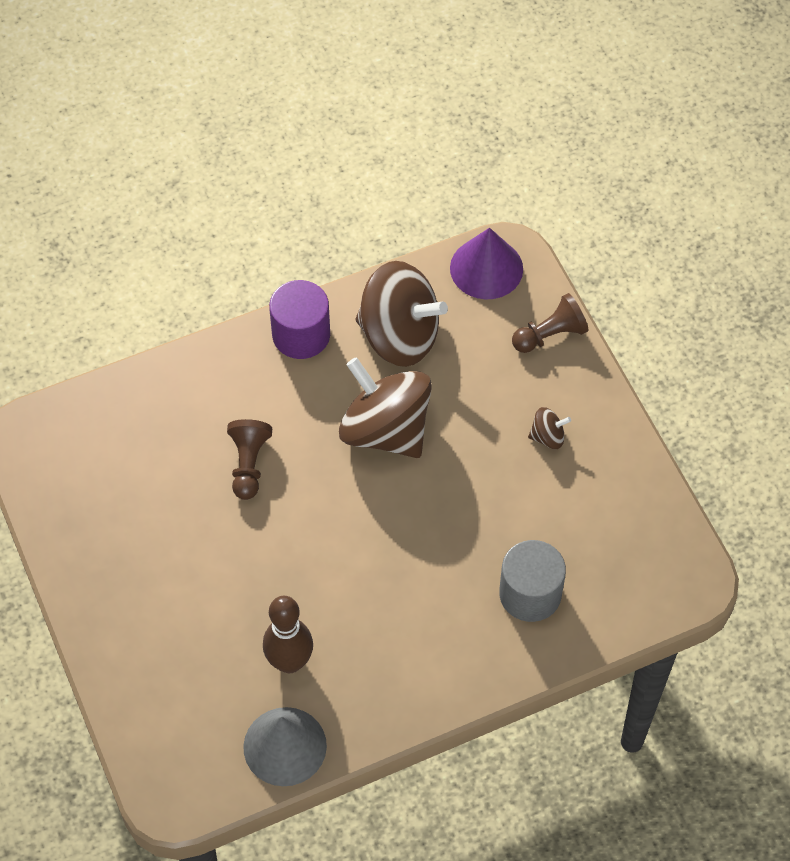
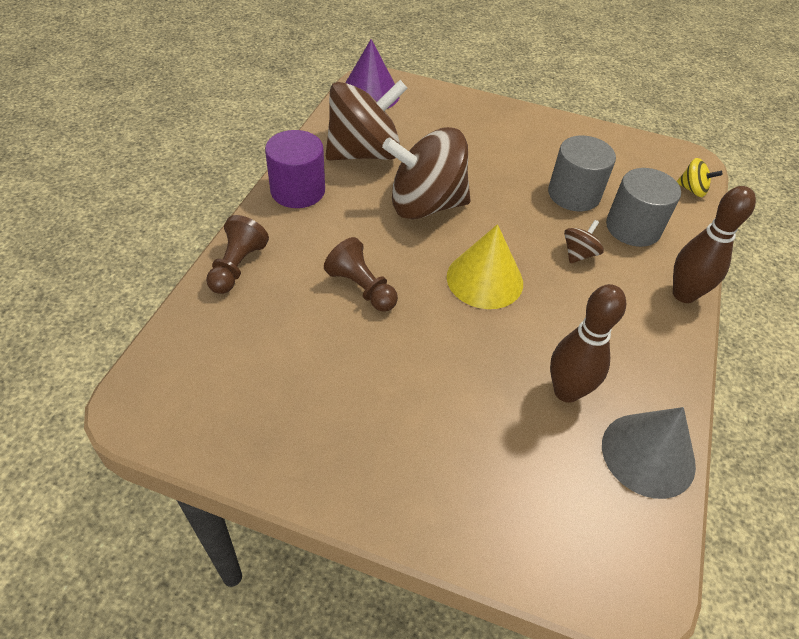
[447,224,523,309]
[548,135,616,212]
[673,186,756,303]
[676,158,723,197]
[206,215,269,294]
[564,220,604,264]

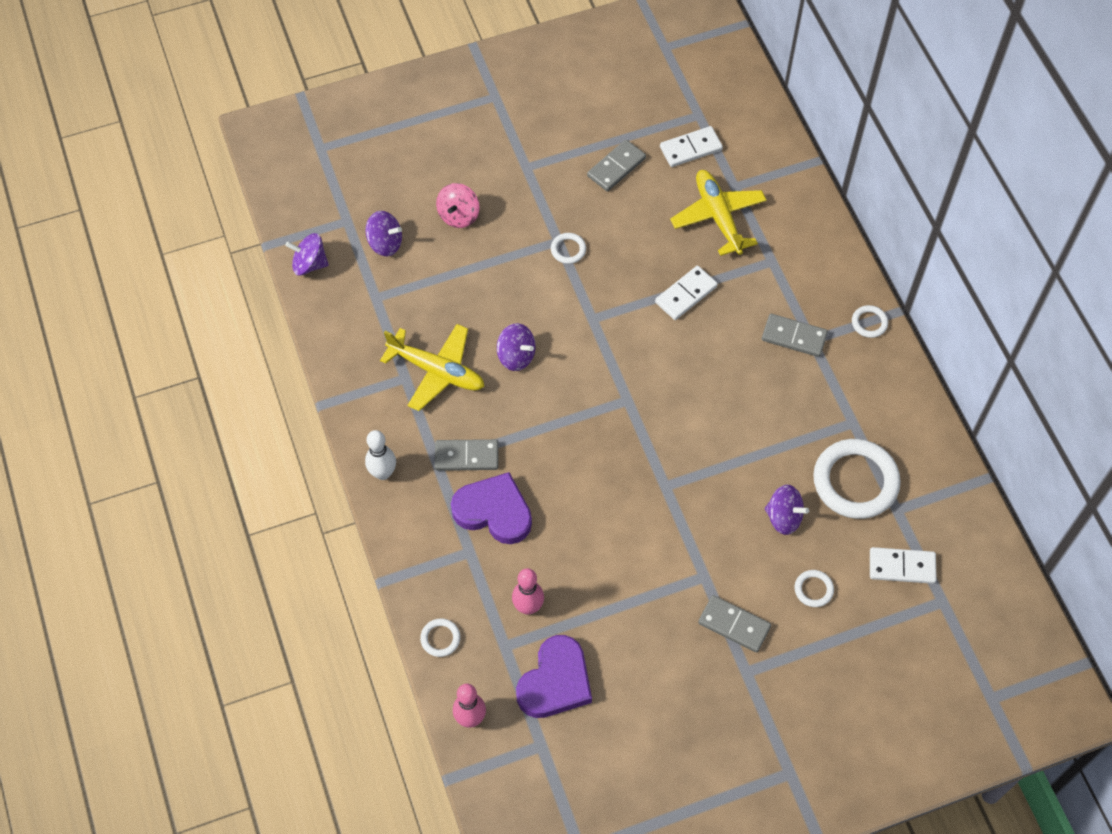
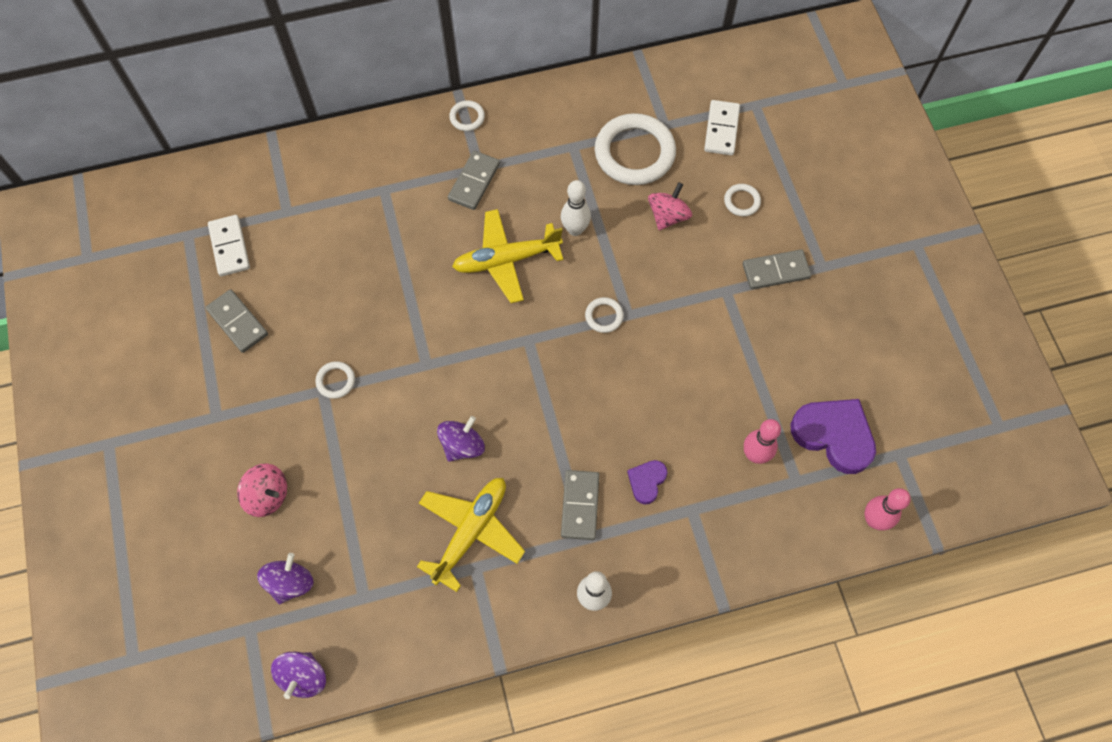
[655,266,718,320] (first image)
[561,180,591,236]
[585,297,624,333]
[452,209,563,303]
[648,182,692,230]
[743,249,811,290]
[627,460,668,504]

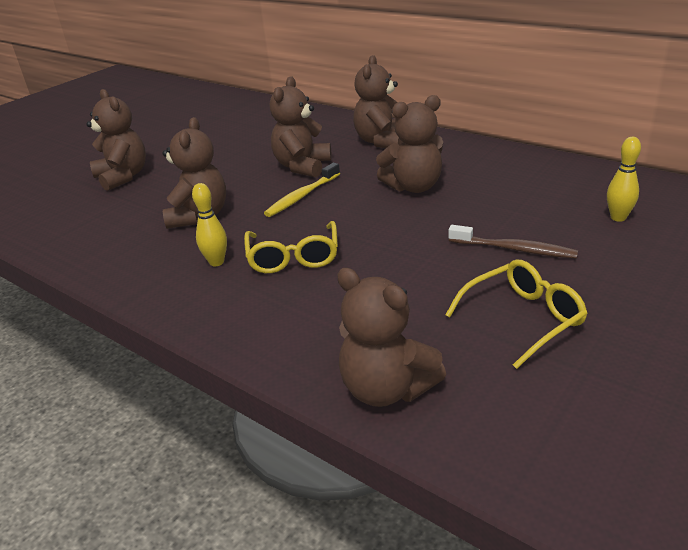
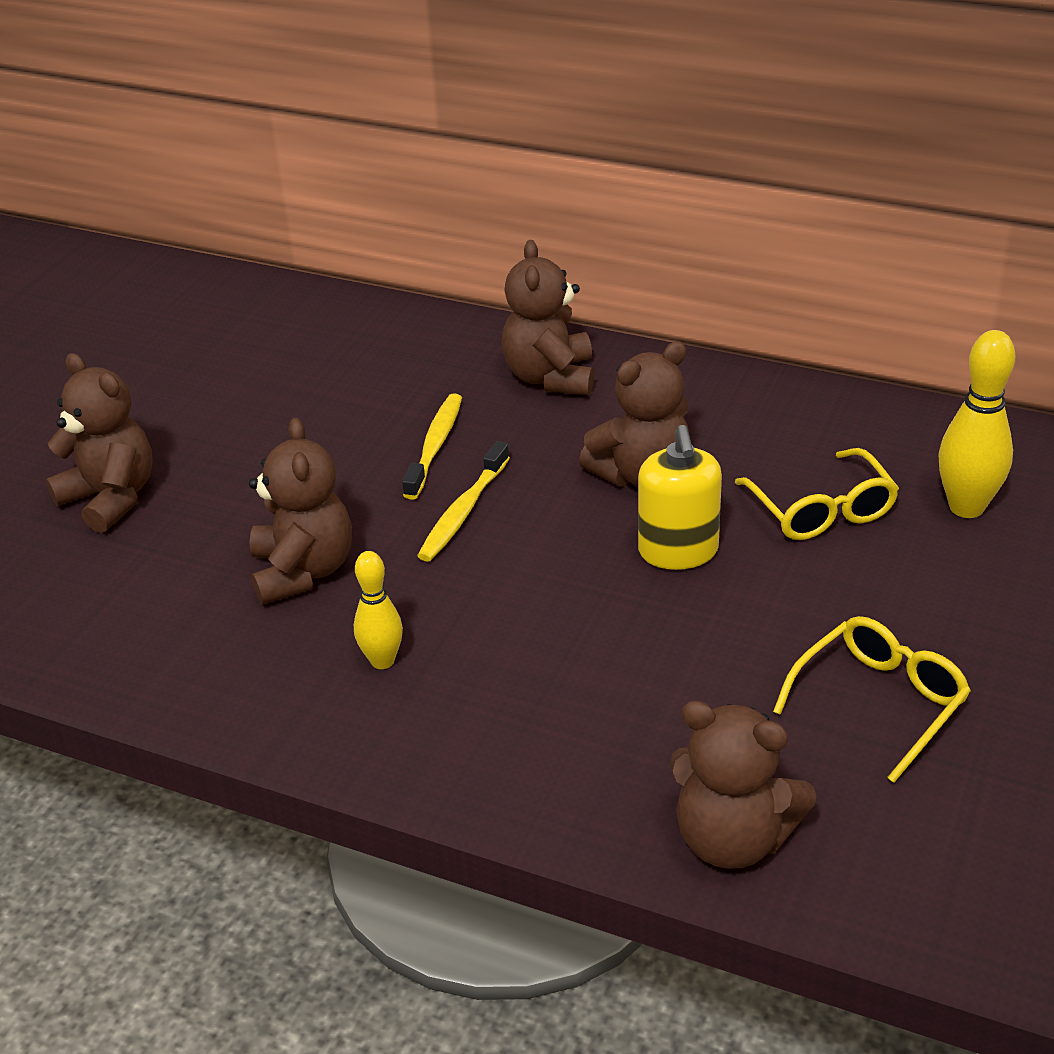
[448,225,578,259] (first image)
[638,425,722,570]
[735,448,899,540]
[402,393,462,500]
[938,330,1015,518]

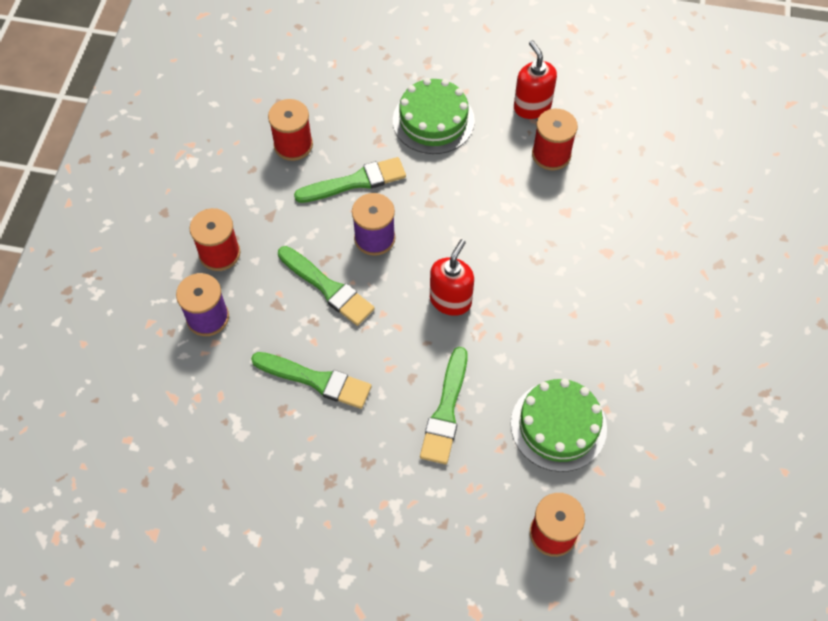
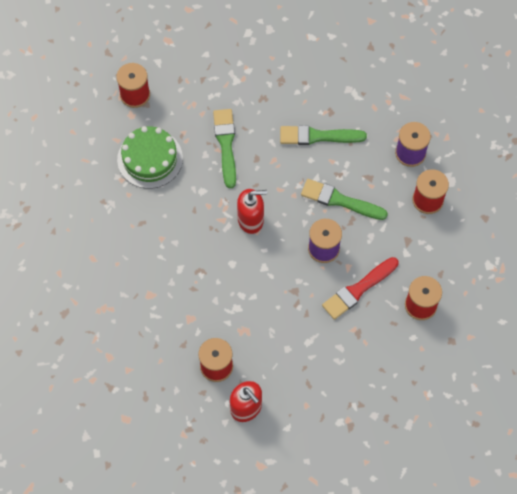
[393,78,475,154] (first image)
[322,257,398,320]
[237,189,267,234]

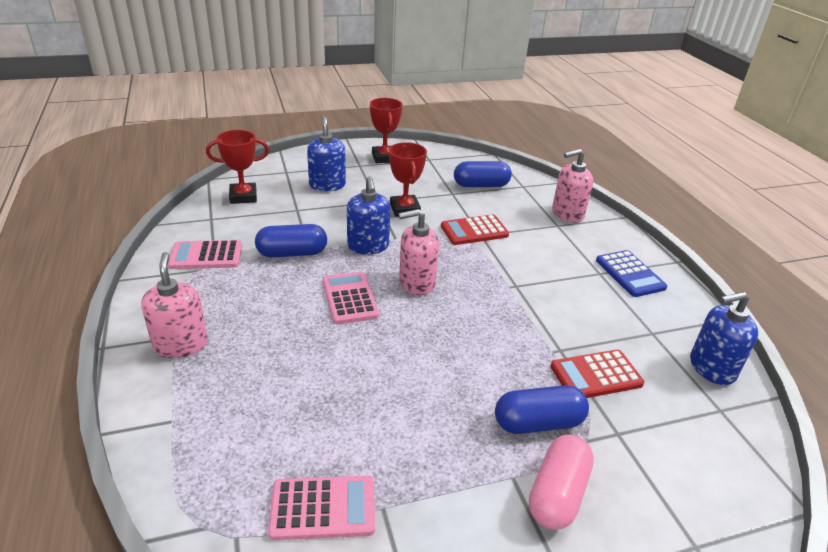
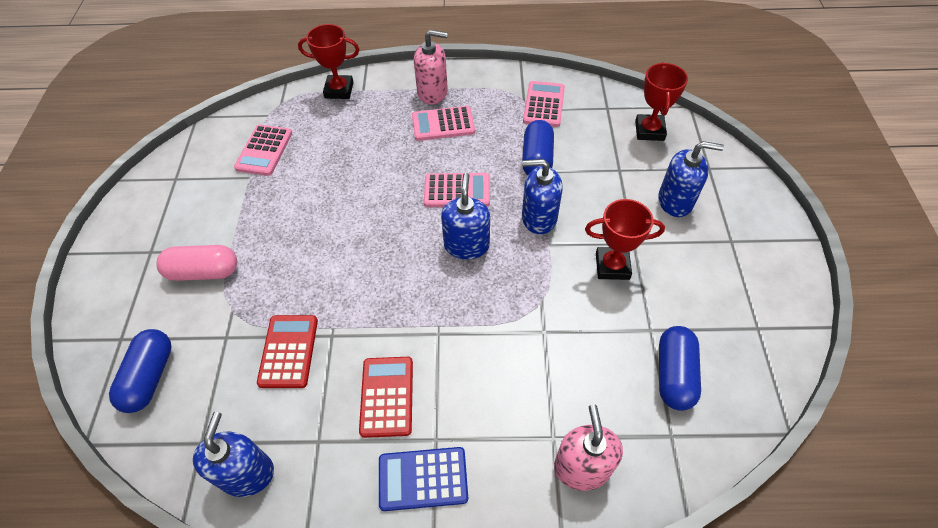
[412,106,475,141]
[298,24,359,99]
[359,357,413,438]
[109,329,172,413]
[441,173,490,260]
[156,245,237,281]

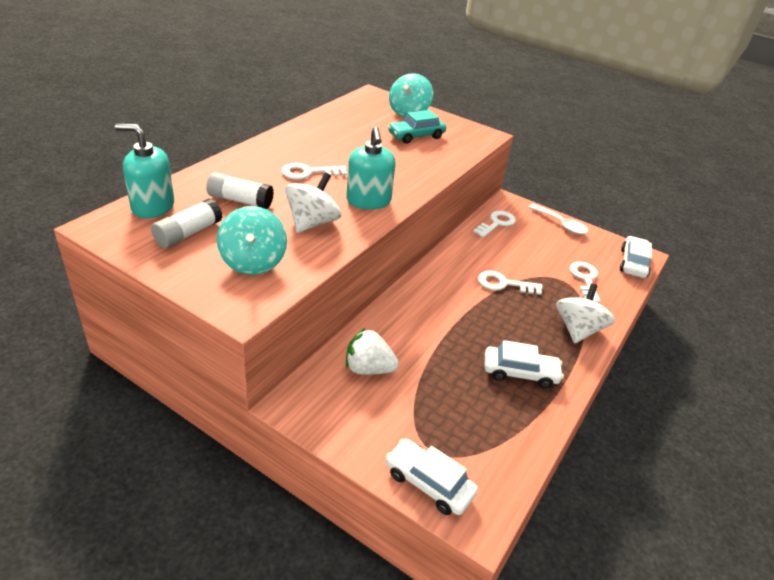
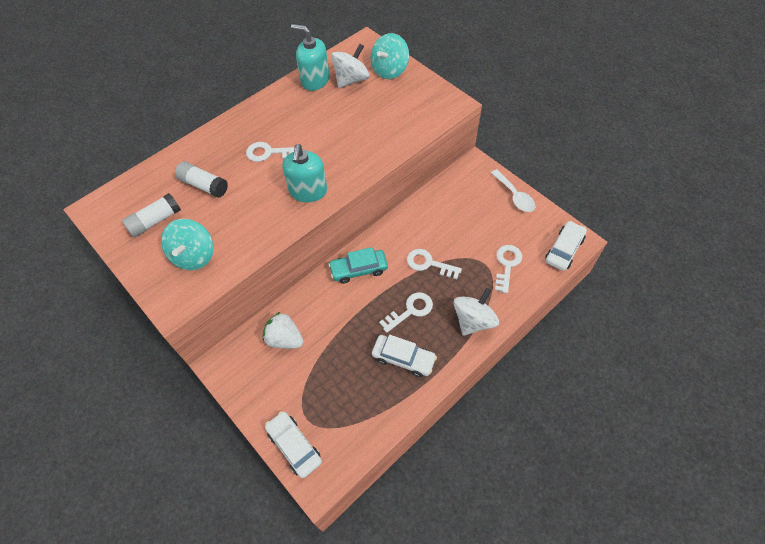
[291,24,329,91]
[331,44,370,88]
[328,247,388,284]
[379,292,433,333]

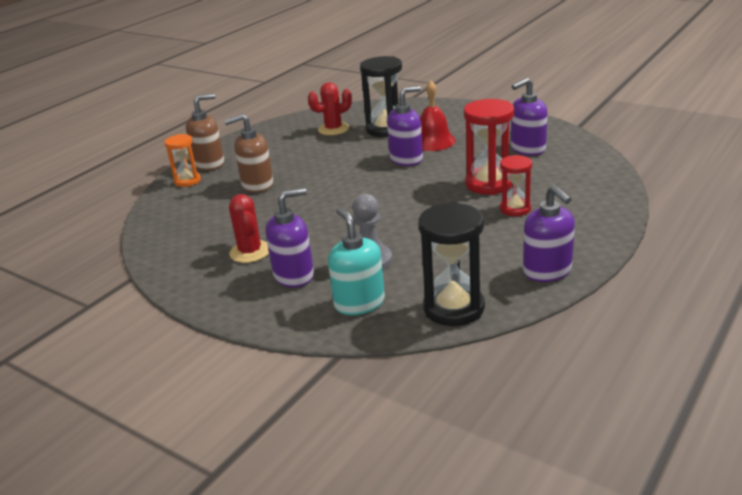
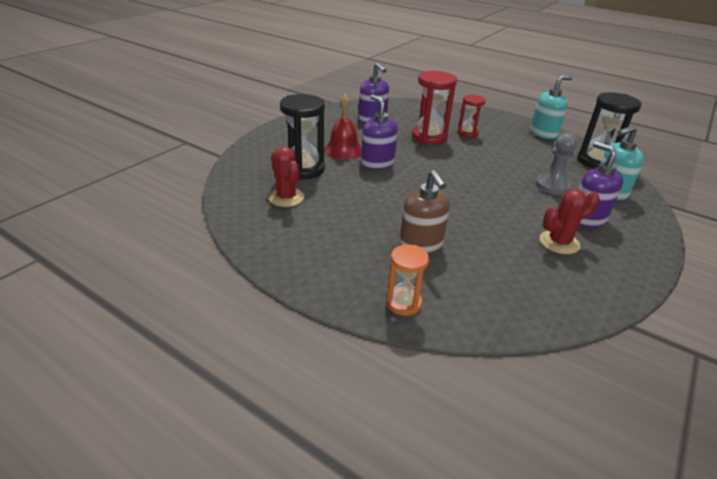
[186,94,224,171] (first image)
[530,75,573,139]

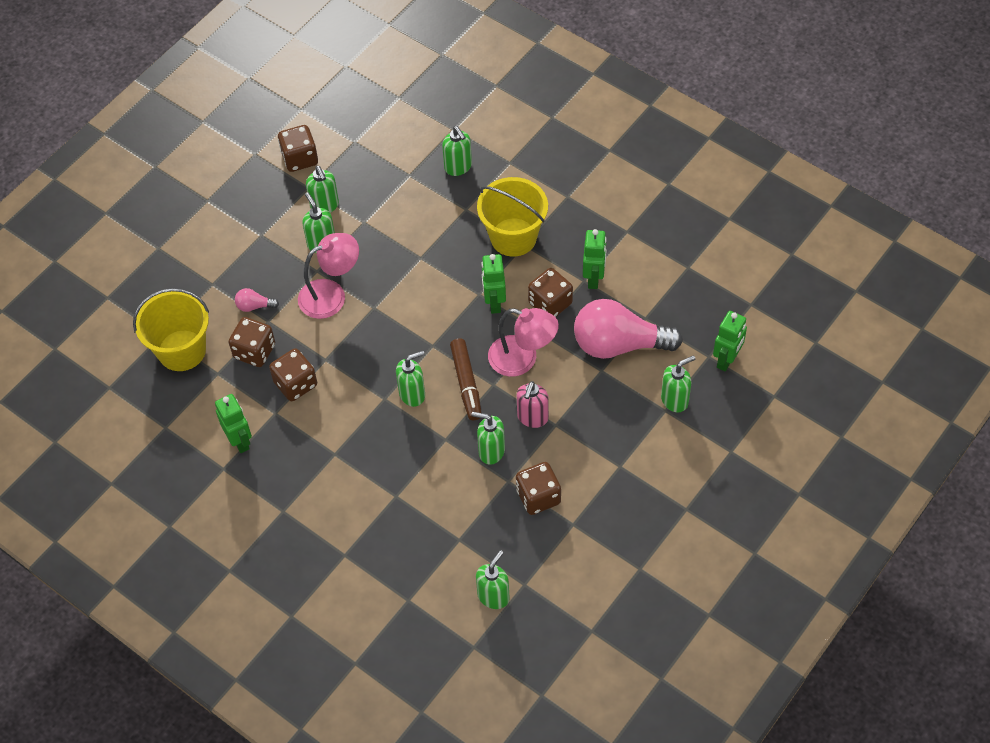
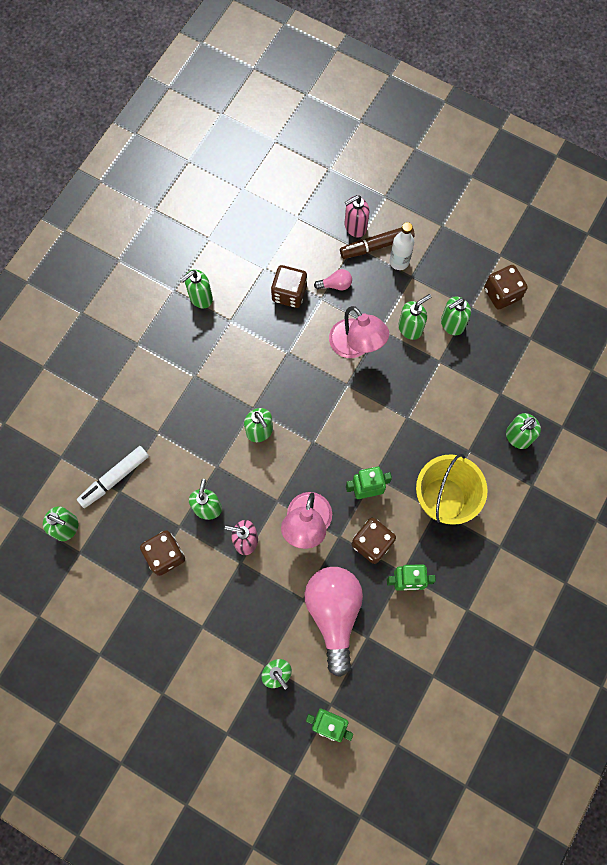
[133,288,209,371] (first image)
[269,348,317,401] (first image)
[77,446,149,508]
[345,195,370,238]
[389,222,414,270]
[340,227,415,259]
[180,269,213,308]
[314,269,352,290]

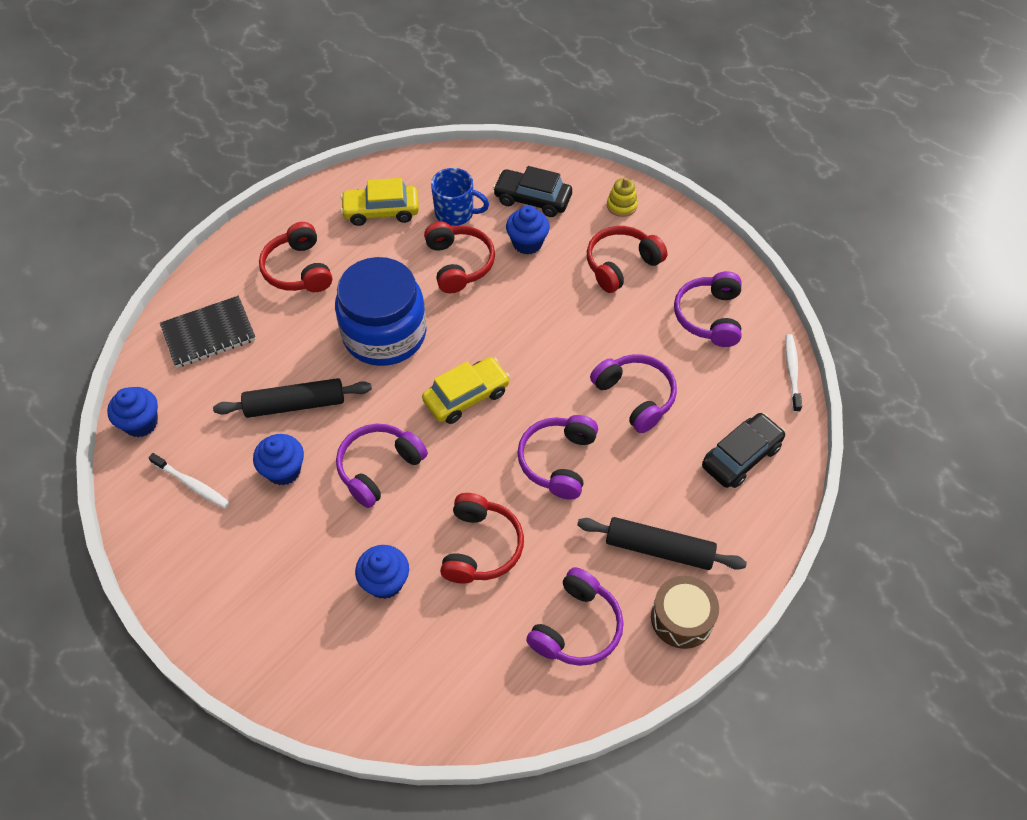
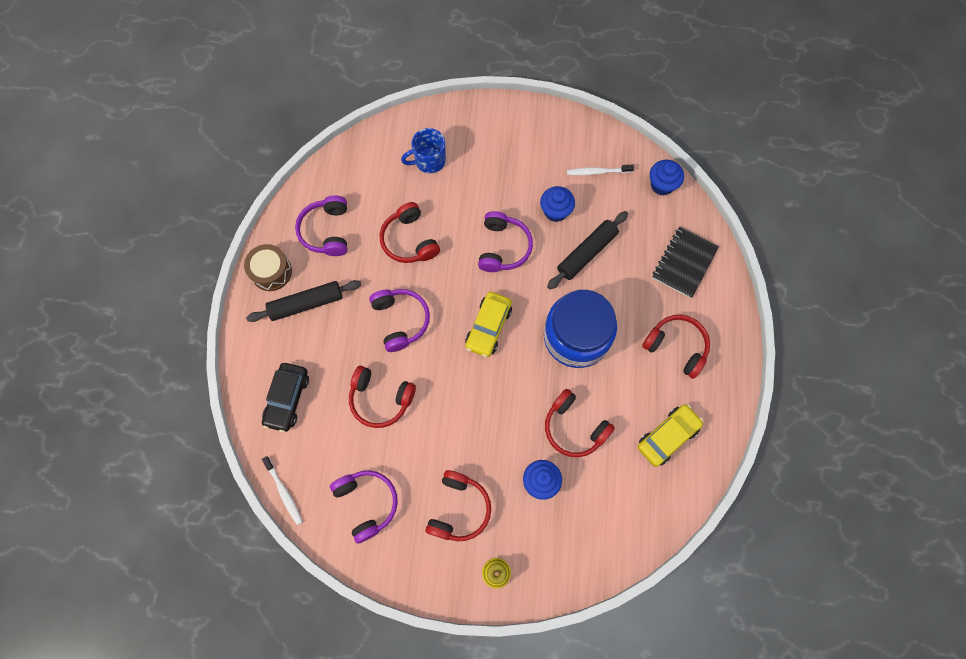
[355,545,409,599] (first image)
[493,166,572,217] (first image)
[401,128,446,173]
[349,366,416,428]

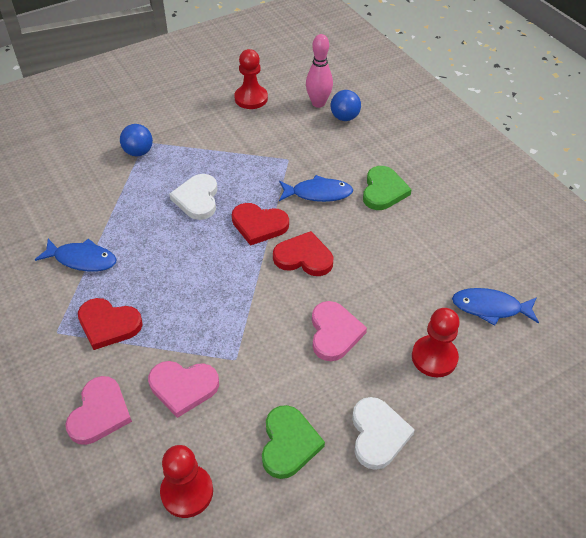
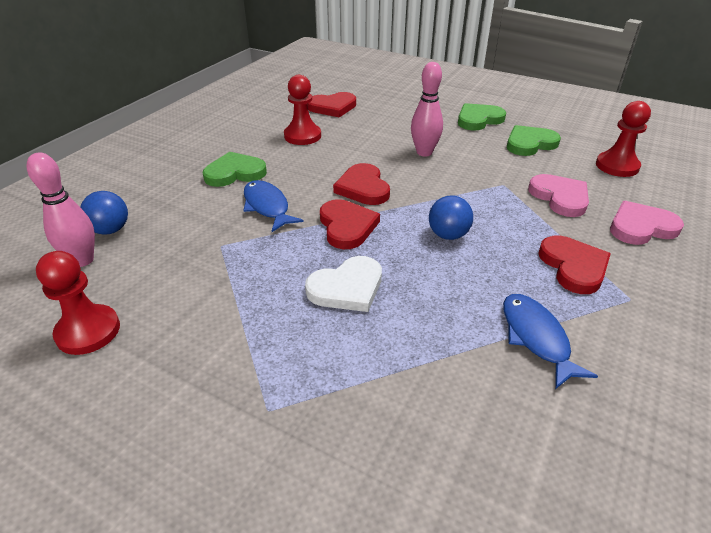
[429,196,473,240]
[284,75,321,145]
[411,62,443,156]
[307,92,356,117]
[458,103,506,131]

